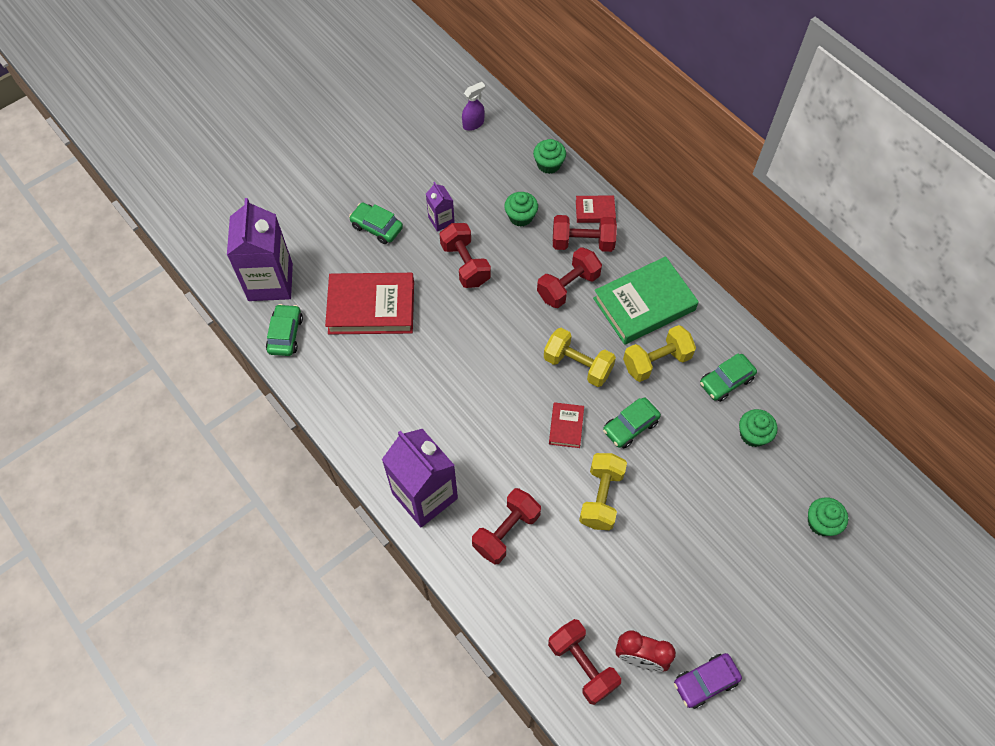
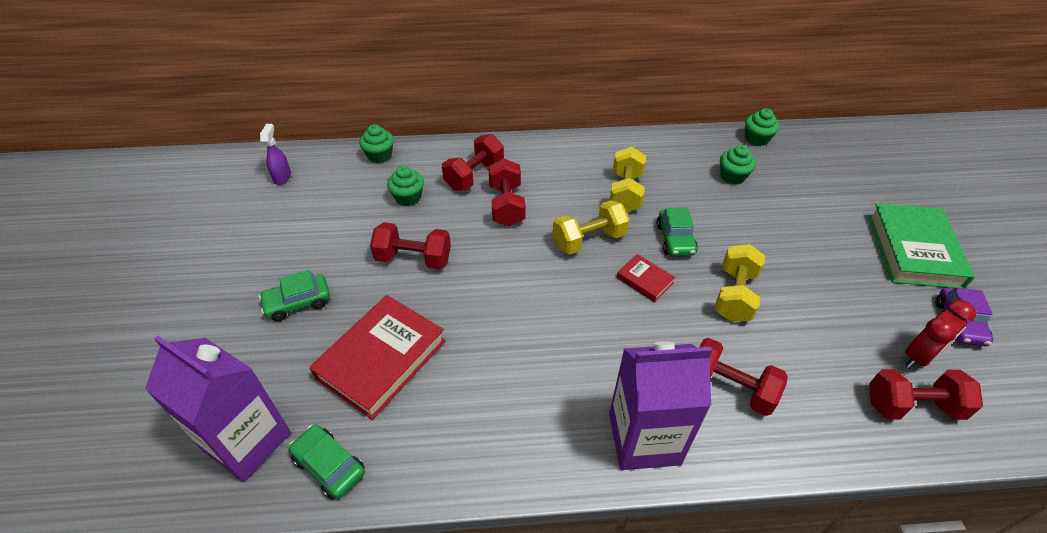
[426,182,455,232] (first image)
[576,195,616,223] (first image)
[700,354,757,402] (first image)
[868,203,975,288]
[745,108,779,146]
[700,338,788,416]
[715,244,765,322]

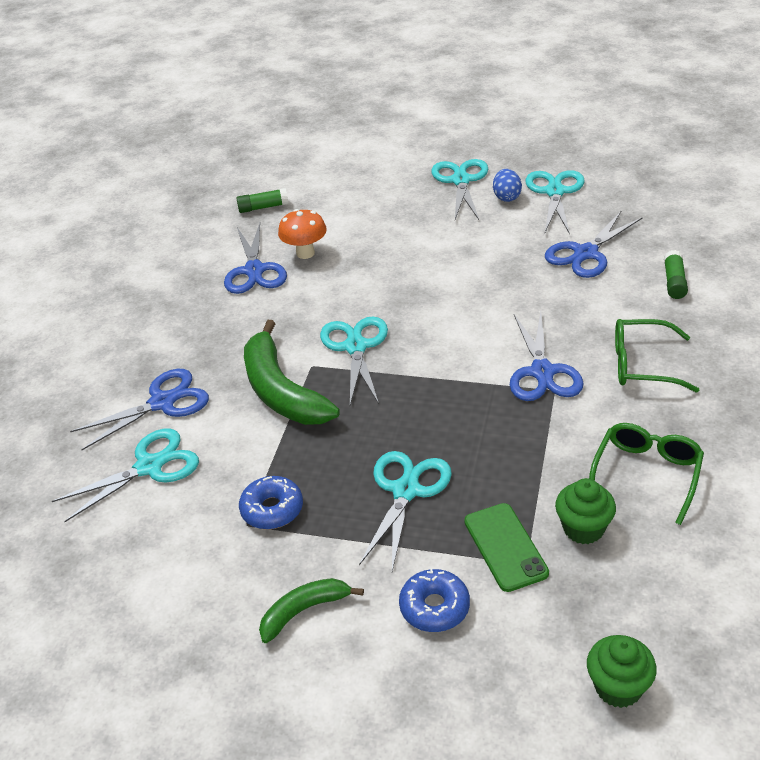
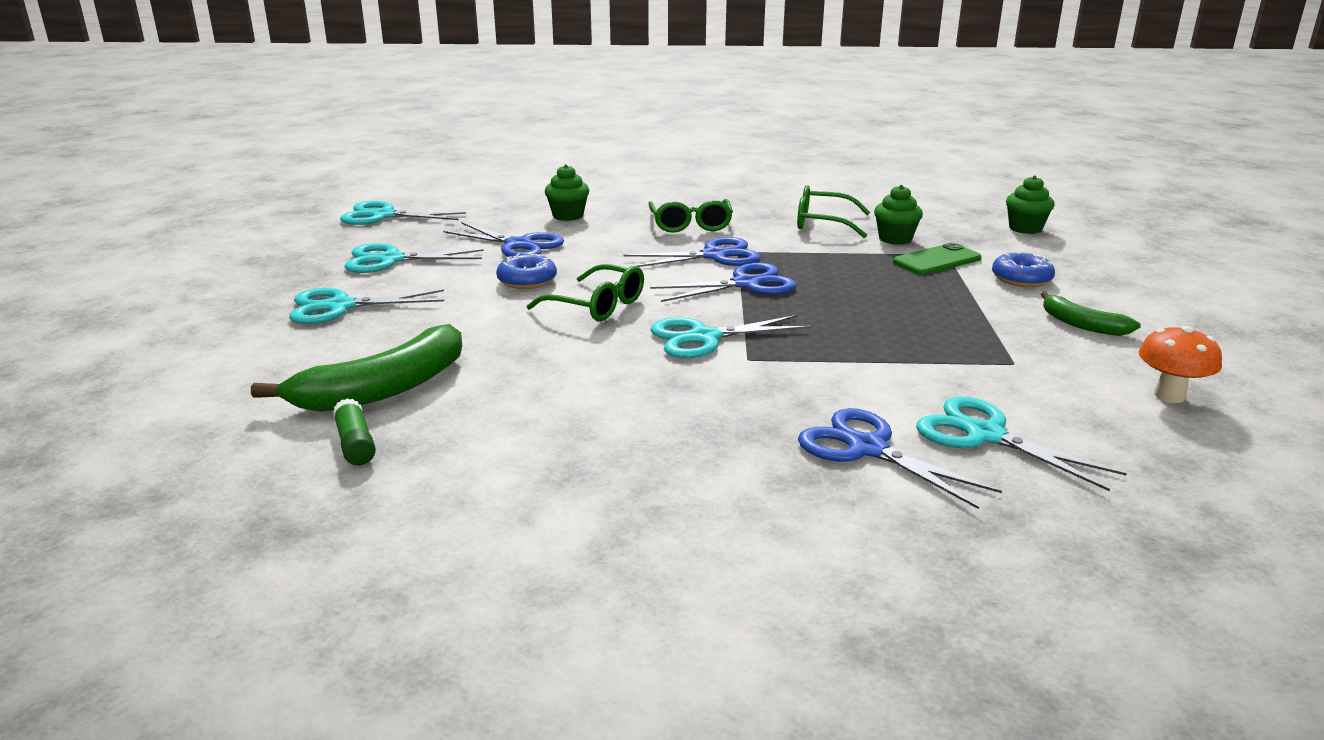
[493,169,522,202] (first image)
[527,264,644,321]
[650,263,796,302]
[496,253,557,289]
[251,324,462,412]
[1139,326,1222,403]
[340,201,466,225]
[545,164,589,221]

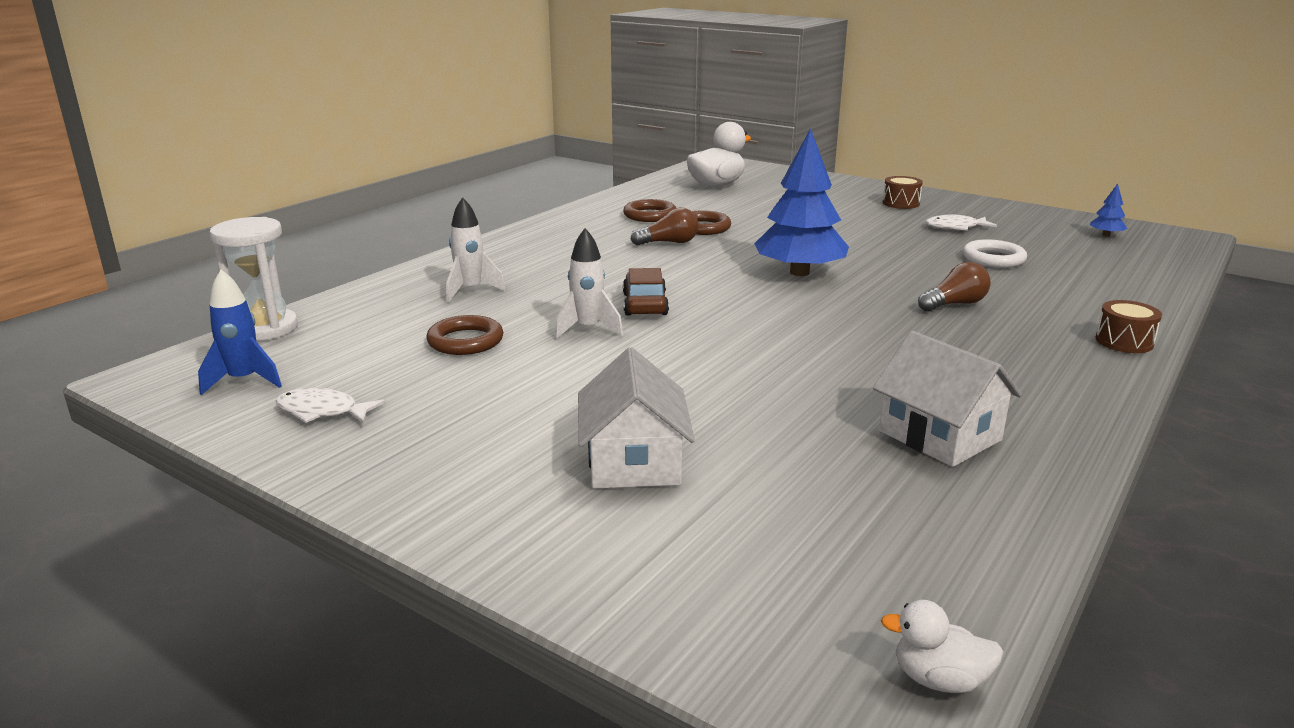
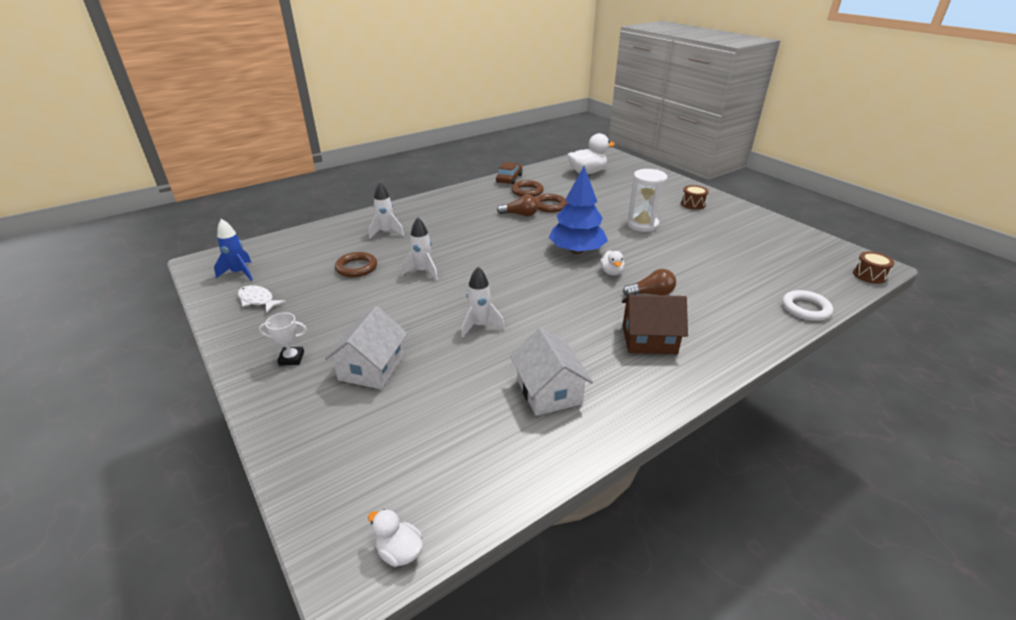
[925,215,997,231] (first image)
[1090,184,1128,236] (first image)
[259,313,307,366]
[461,267,505,338]
[600,250,624,276]
[622,295,688,354]
[627,169,668,232]
[496,162,523,185]
[782,290,833,321]
[853,251,895,284]

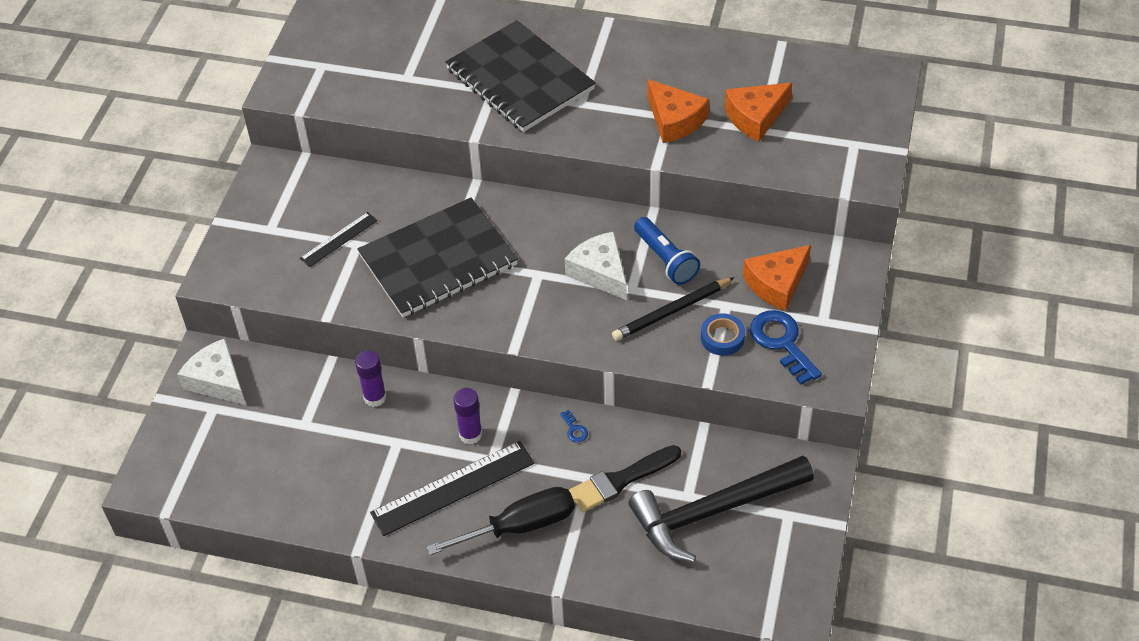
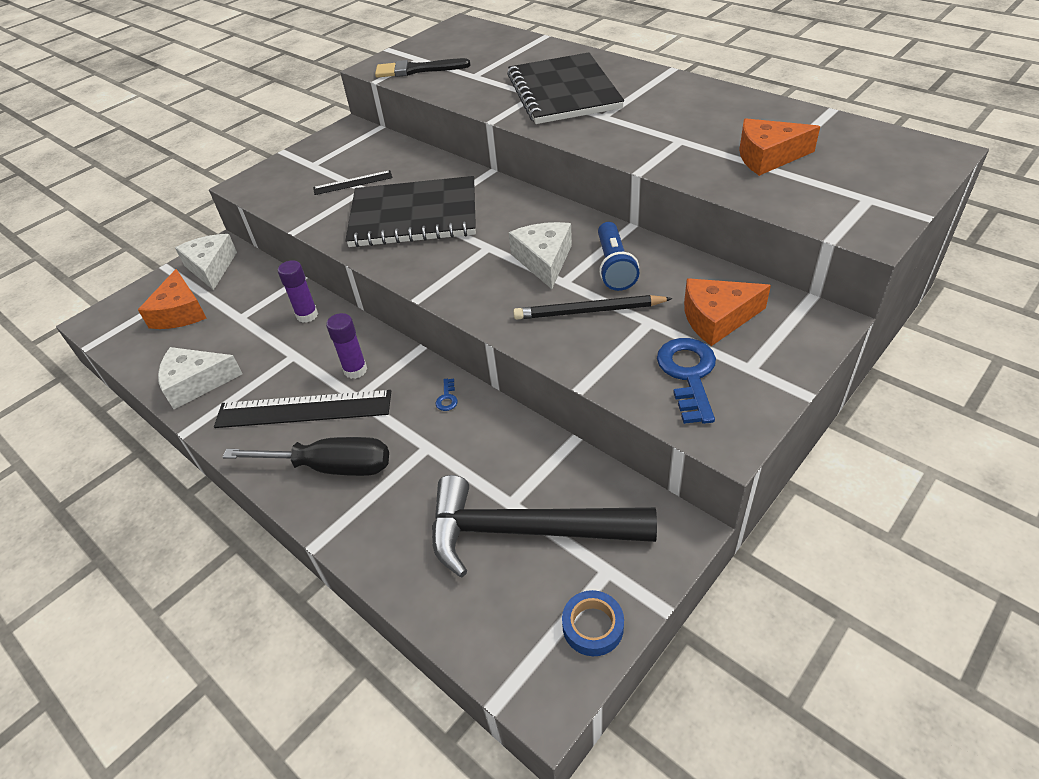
[158,347,243,409]
[375,58,470,78]
[138,269,206,329]
[562,590,624,656]

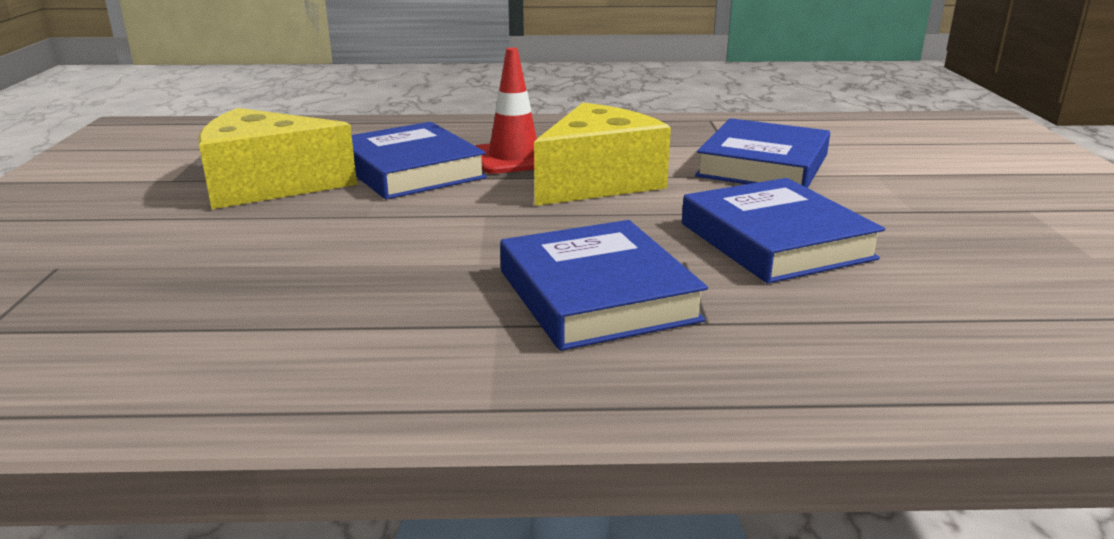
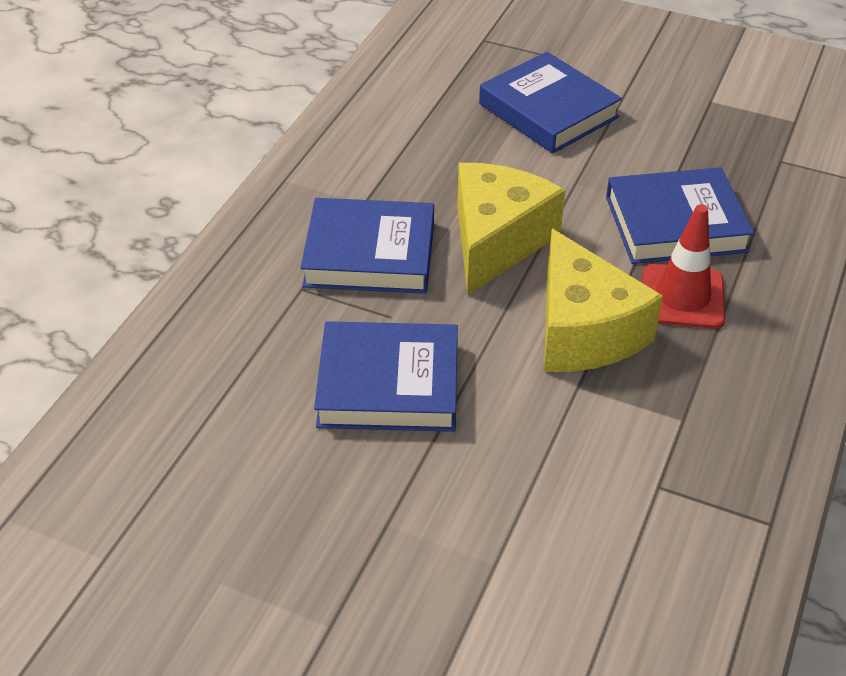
[457,163,565,296]
[479,52,622,154]

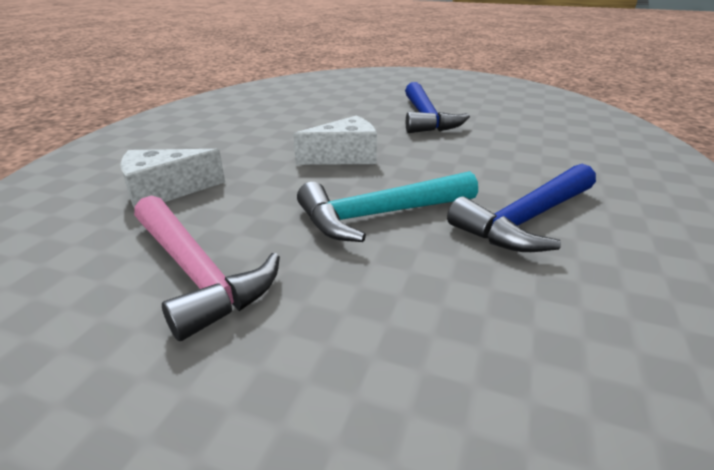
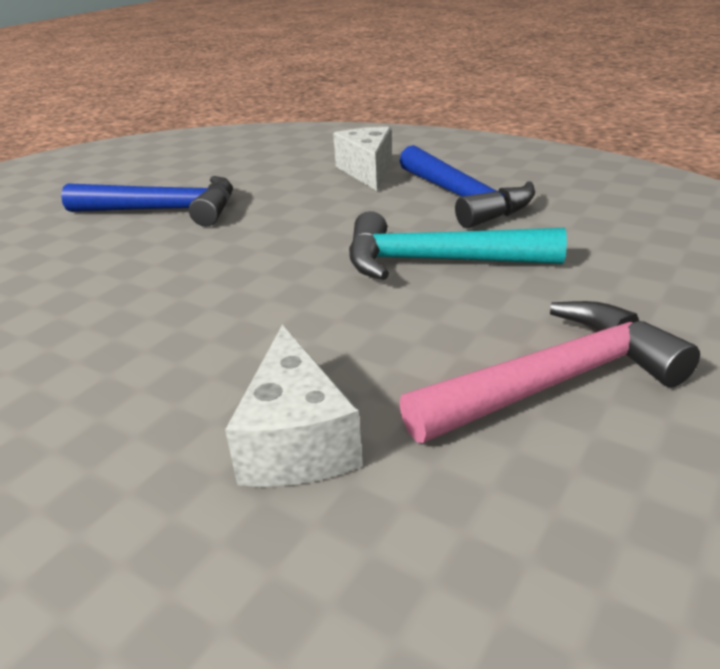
[333,127,392,191]
[349,211,567,280]

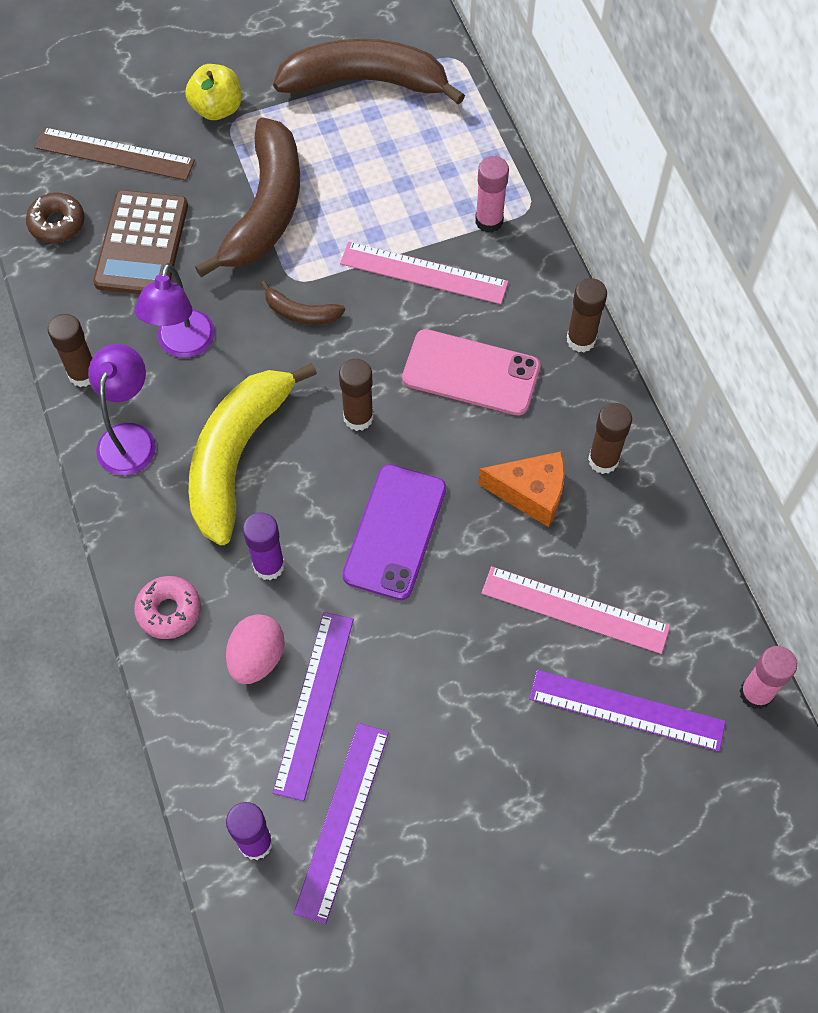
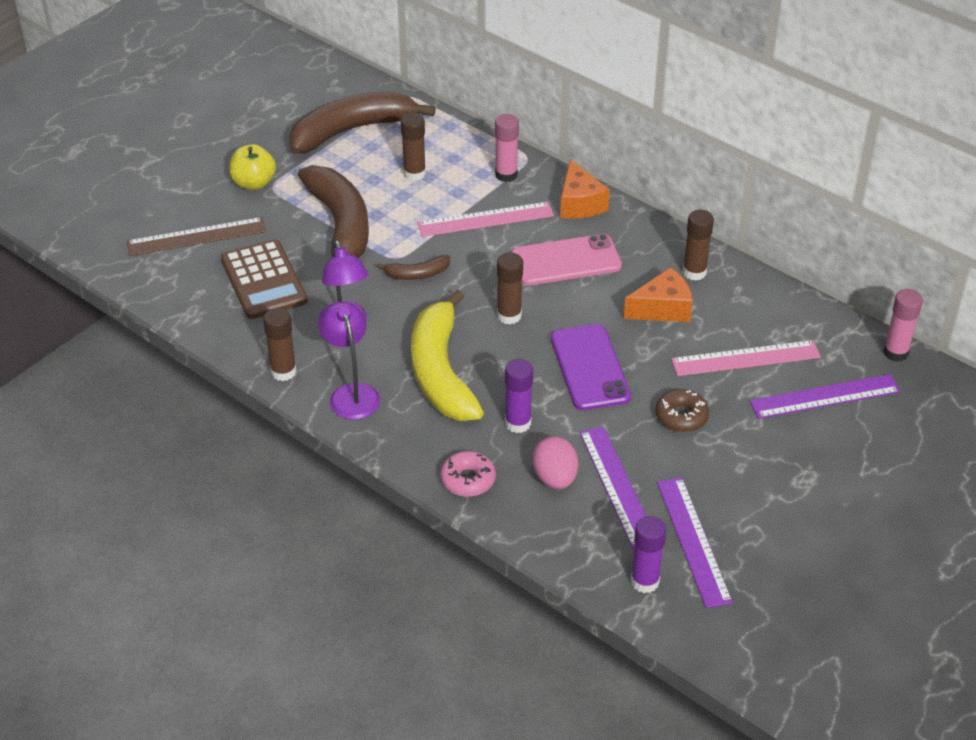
[560,159,610,219]
[655,389,709,432]
[401,113,426,181]

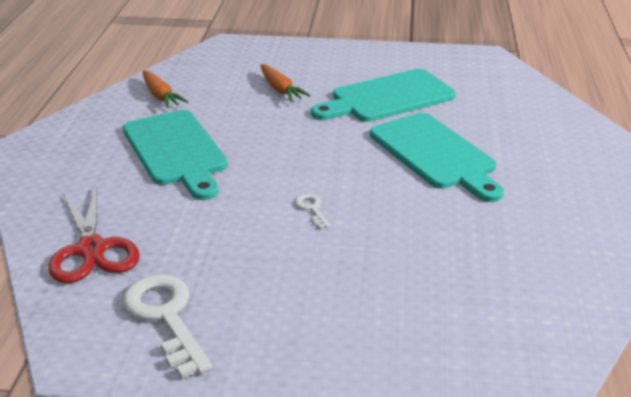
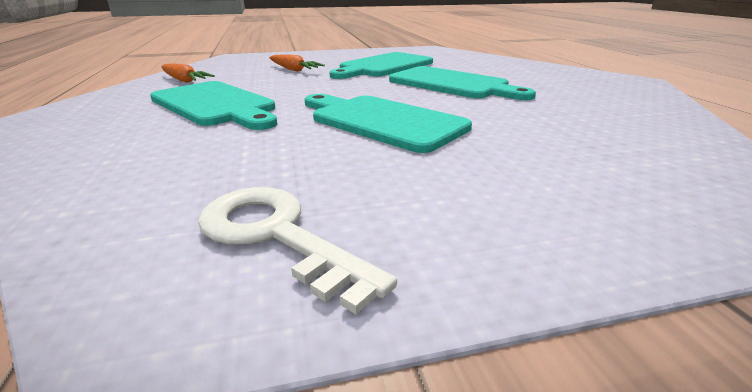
[48,186,140,283] (first image)
[305,94,472,153]

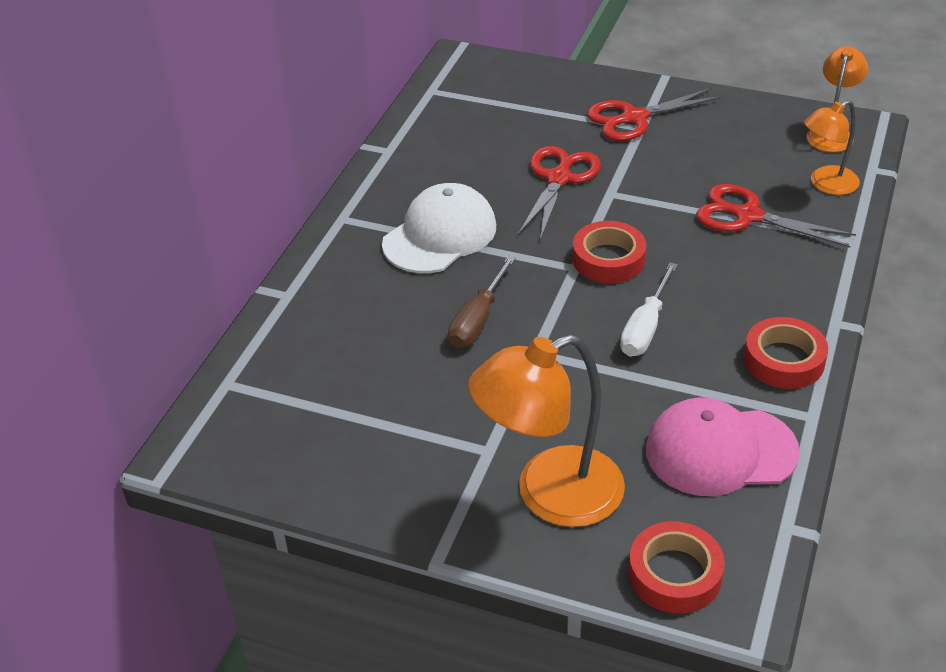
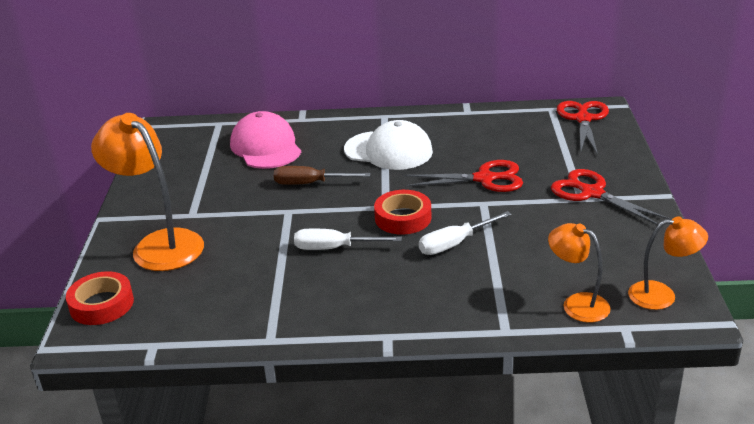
[744,317,828,389] (first image)
[419,211,512,255]
[230,111,301,169]
[557,101,609,155]

